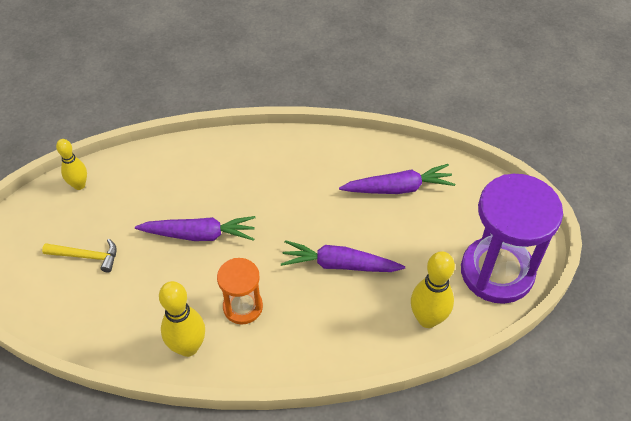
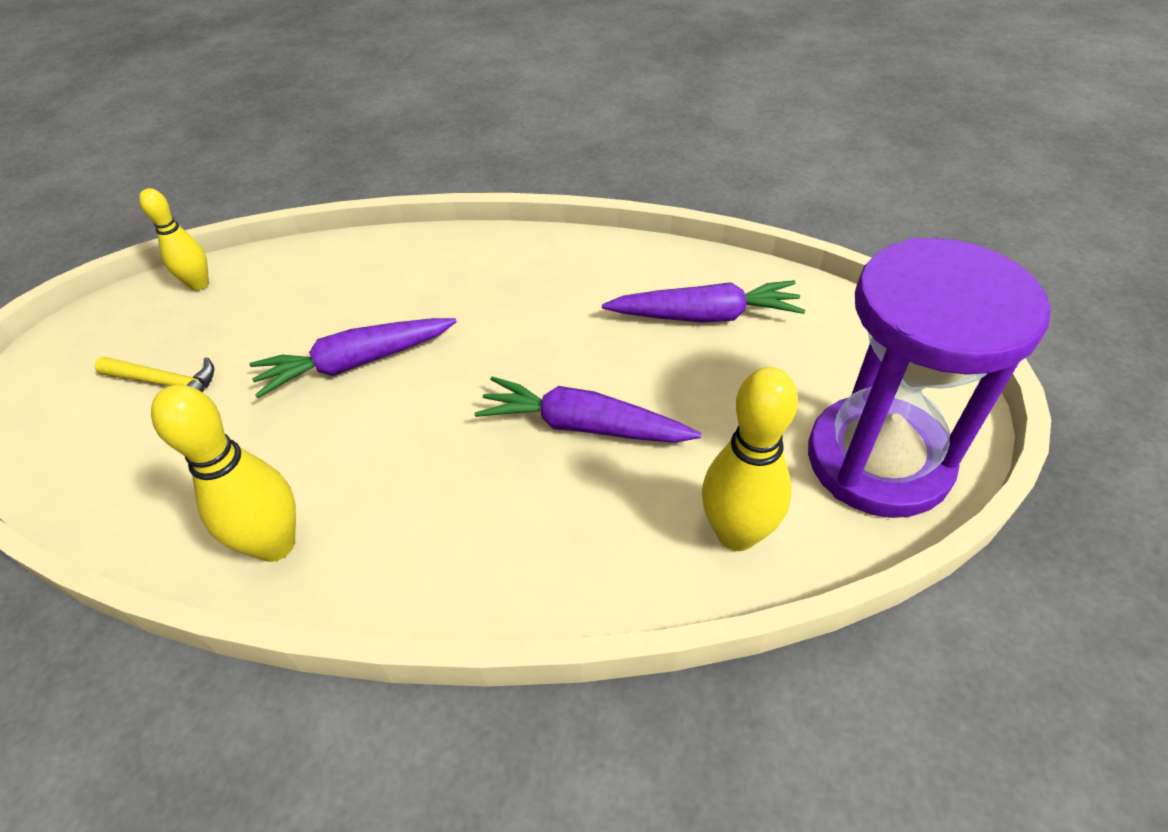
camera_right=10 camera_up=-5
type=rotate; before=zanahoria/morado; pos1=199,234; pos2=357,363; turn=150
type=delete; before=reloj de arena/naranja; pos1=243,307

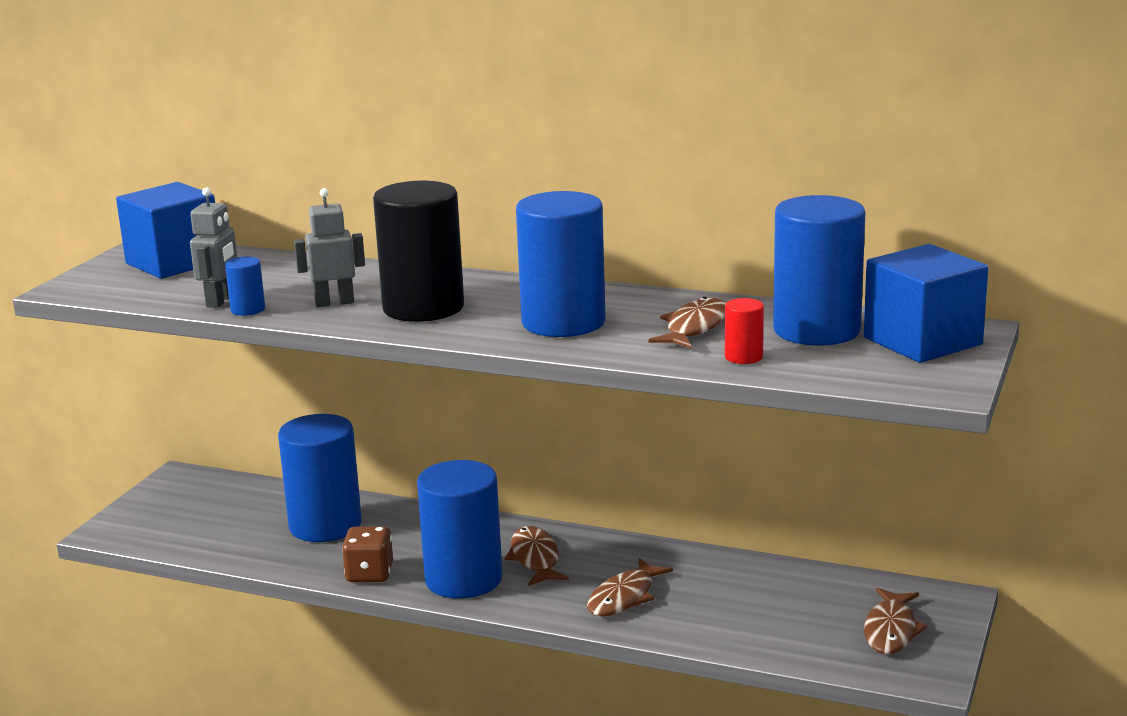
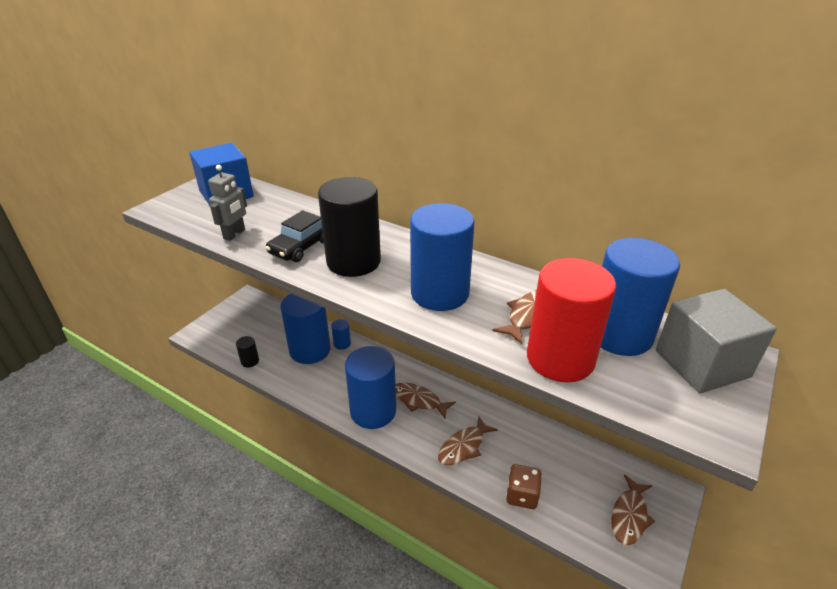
camera_right=10 camera_up=15
type=insert; after=cilindro/negro; pos2=250,361
type=replace; before=robot/gris; after=coche/negro; pos1=334,303; pos2=301,247
type=move; before=cilindro/azul; pos1=248,310; pos2=342,344
type=rotate; before=pez/marrón; pos1=535,558; pos2=418,400; turn=-60
type=move; before=dado/marrón; pos1=369,574; pos2=522,495
type=resize; before=cilindro/rojo; pos1=743,357; pos2=560,359; scale=2.35
type=recolor; before=cubo/azul; after=cubo/gris; pos1=922,341; pos2=702,363

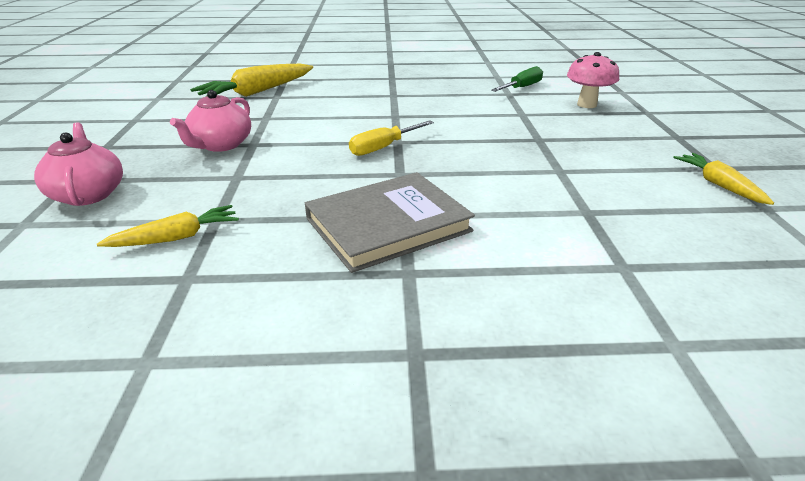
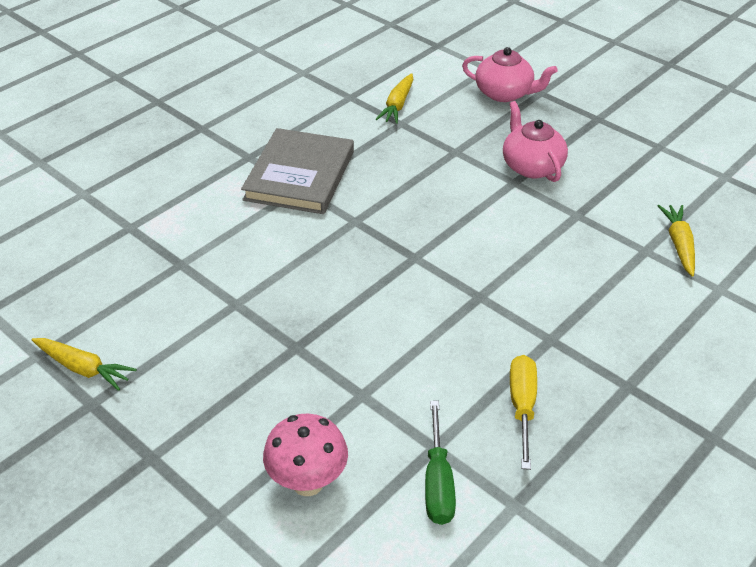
camera_right=135 camera_up=10
type=move; before=destornillador/amarillo; pos1=384,147; pos2=522,407
type=resize; before=zanahoria/amarillo; pos1=257,92; pos2=679,244; scale=0.58

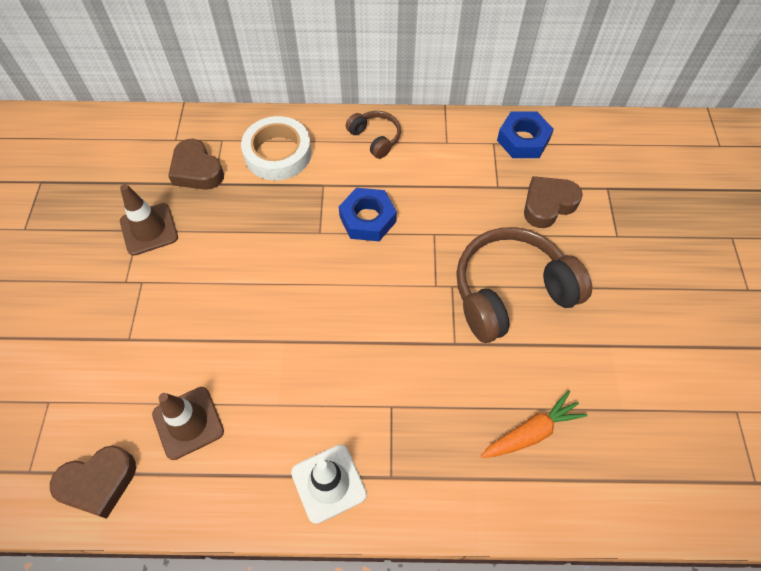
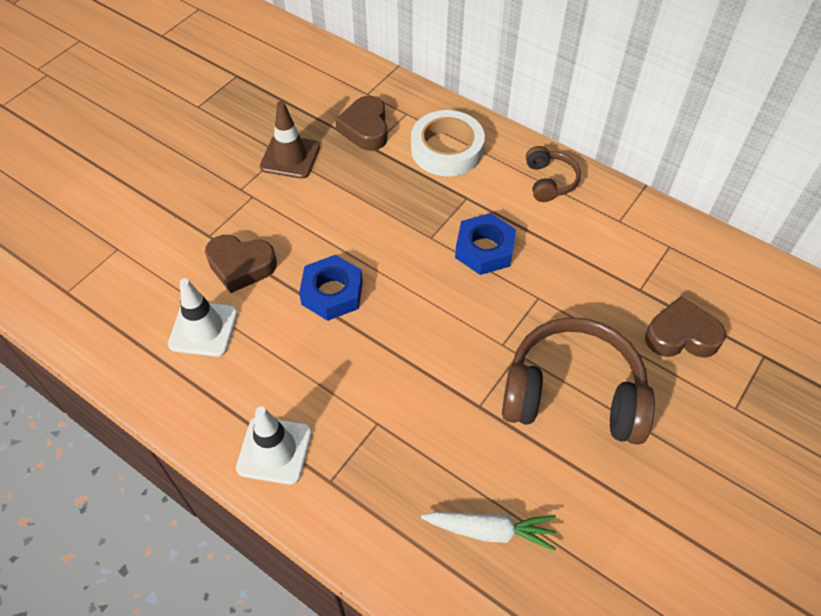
camera_right=35 camera_up=-5
type=recolor; before=cono de tráfico/marrón; after=cono de tráfico/blanco; pos1=188,422; pos2=203,328
type=move; before=corazón/marrón; pos1=98,483; pos2=241,266
type=move; before=tuerca/azul; pos1=523,140; pos2=332,293
type=recolor; before=zanahoria/naranja; after=zanahoria/blanco; pos1=531,432; pos2=490,531

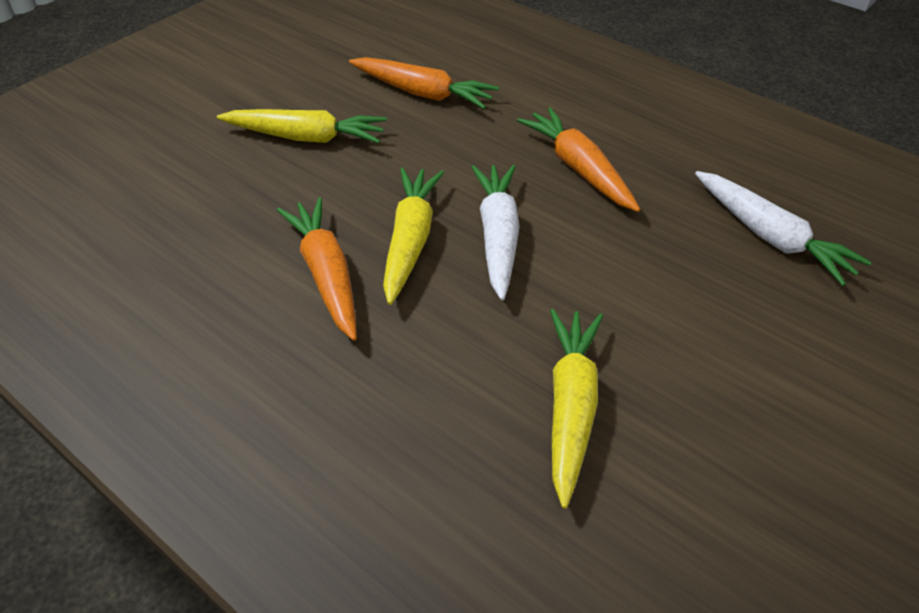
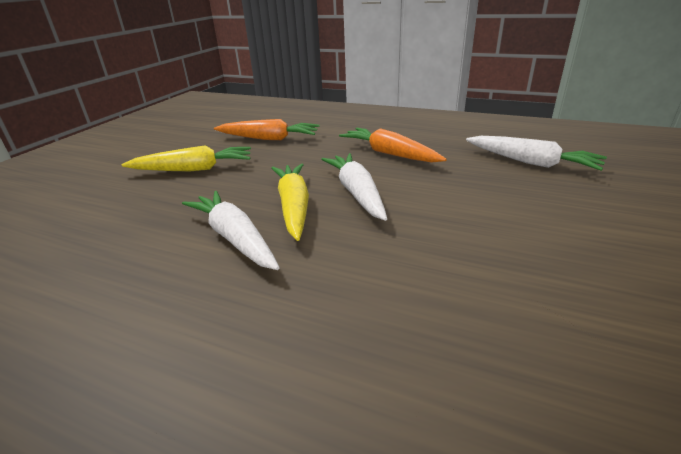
camera_right=-15 camera_up=-15
type=recolor; before=zanahoria/naranja; after=zanahoria/blanco; pos1=326,274; pos2=234,238
type=delete; before=zanahoria/amarillo; pos1=570,407

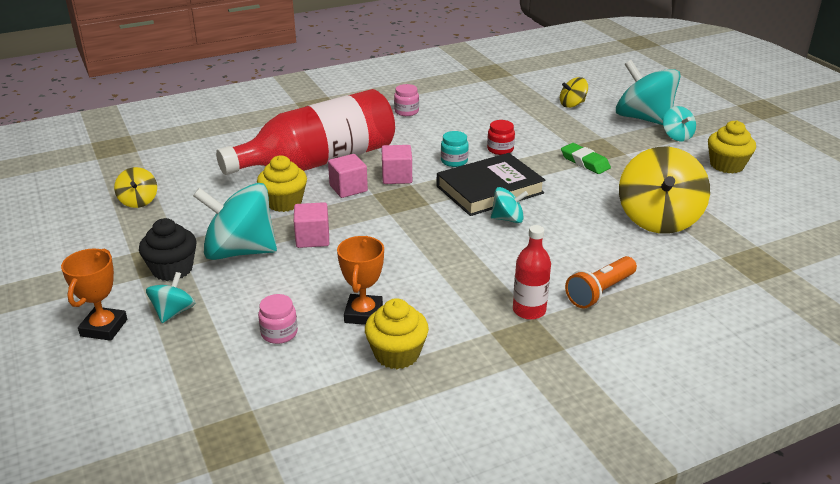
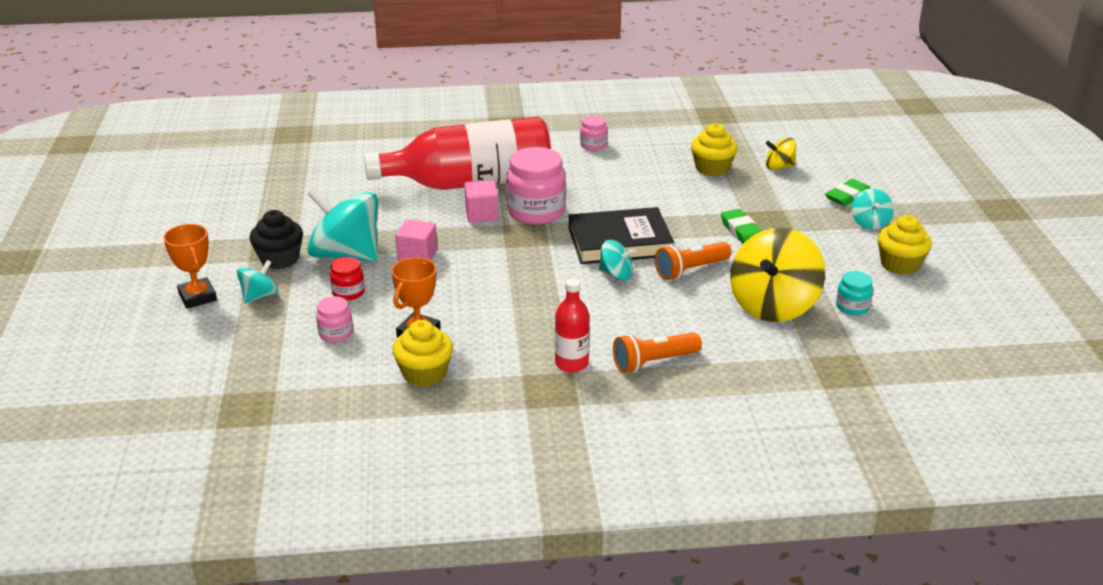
camera_right=20 camera_up=0
type=rotate; before=trofeo/naranja; pos1=104,328; pos2=197,297; turn=-60
type=move; before=tarro/rojo; pos1=500,149; pos2=348,292
type=replace; before=cubo/rosa; after=tarro/rosa; pos1=397,177; pos2=536,212
type=insert; after=lámpara de mano/naranja; pos2=690,270
type=move; before=magdalena/amarillo; pos1=284,202; pos2=712,168
type=replace; before=peonza/turquesa; after=goma de borrar/verde; pos1=643,118; pos2=847,196
type=move; before=tarro/turquesa; pos1=454,161; pos2=852,307
type=delete; before=peonza/amarillo; pos1=138,201

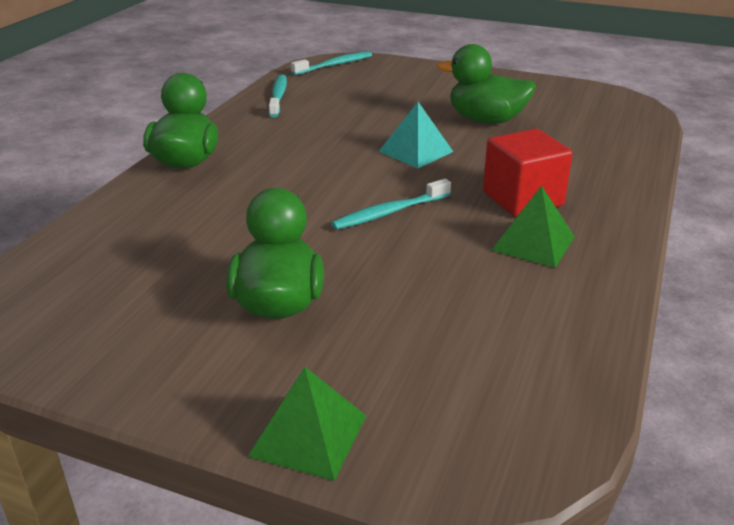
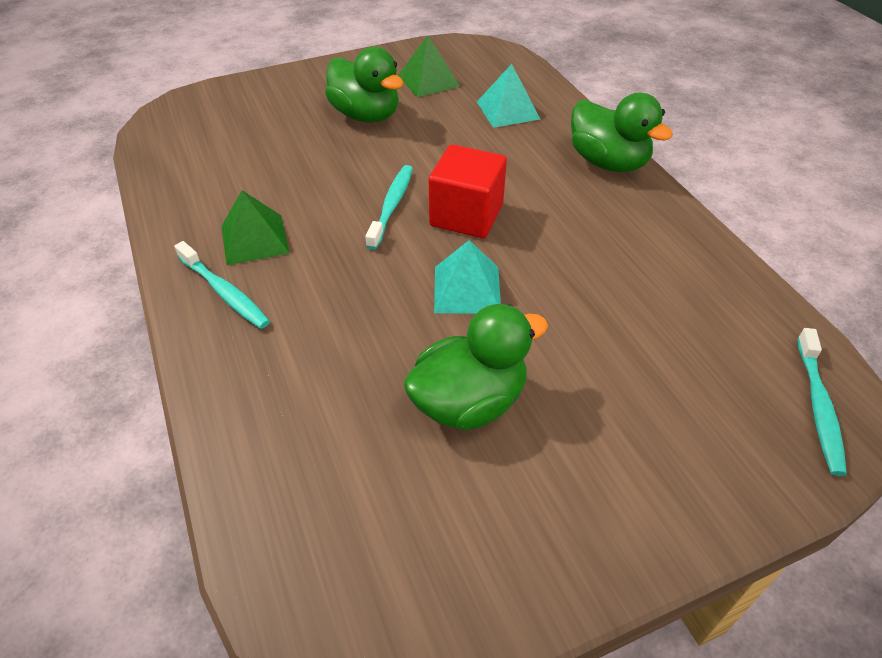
camera_right=135 camera_up=15
type=move; before=cepillo de dientes/turquesa; pos1=278,97; pos2=224,292
type=move; before=pirámide/verde; pos1=308,435; pos2=428,80
type=move; before=cubo/rojo; pos1=522,199; pos2=466,215
type=insert; after=pirámide/turquesa; pos2=508,110

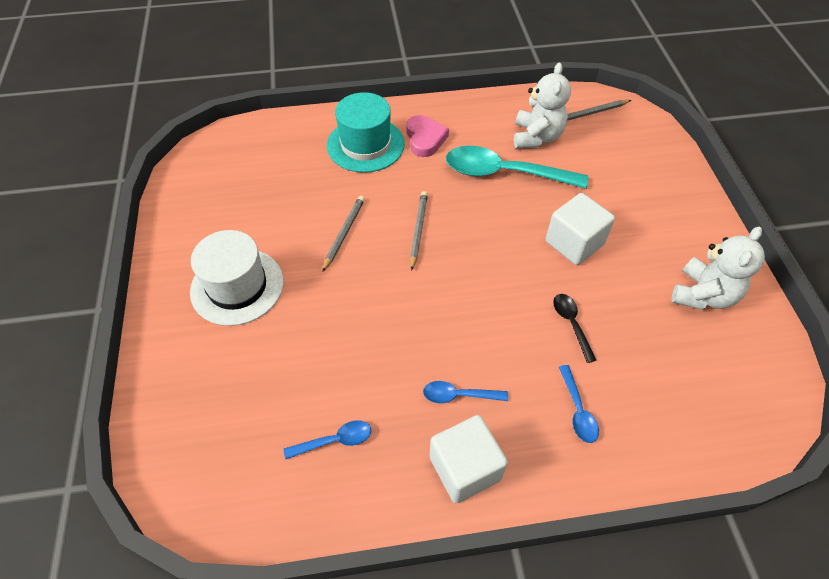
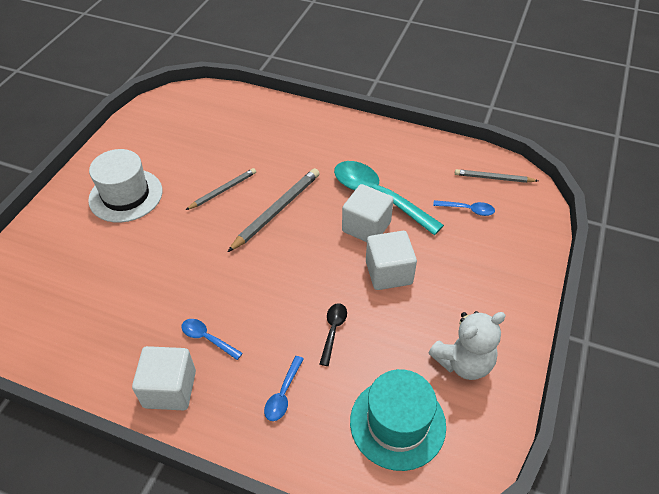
camera_right=30 camera_up=-5
type=resize; before=lápiz/gris; pos1=418,230; pos2=276,211; scale=1.58
type=insert; after=cubo/blanco; pos2=366,227
type=move; before=sombrero/turquesa; pos1=365,145; pos2=397,423
type=move; before=cuchara/azul; pos1=335,440; pos2=468,210
type=delete; before=corazón/rosa; pos1=425,139
type=delete; before=osito/blanco; pos1=536,137

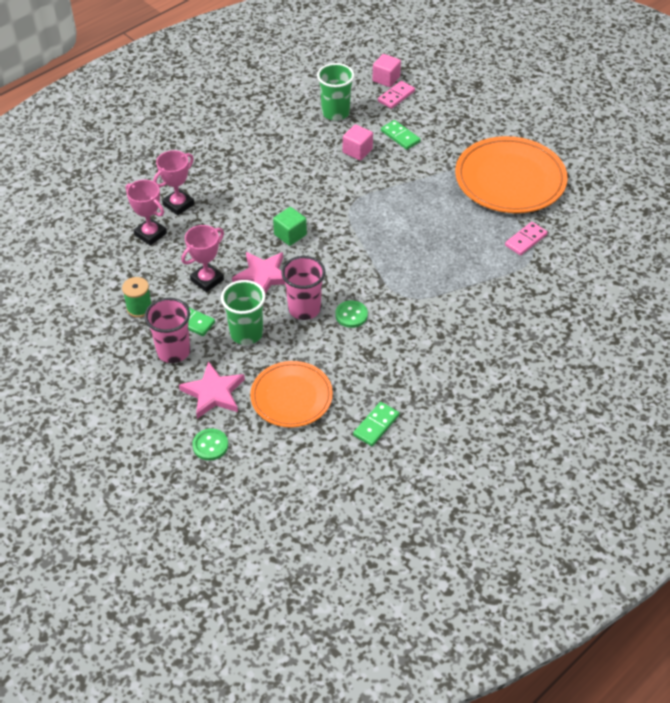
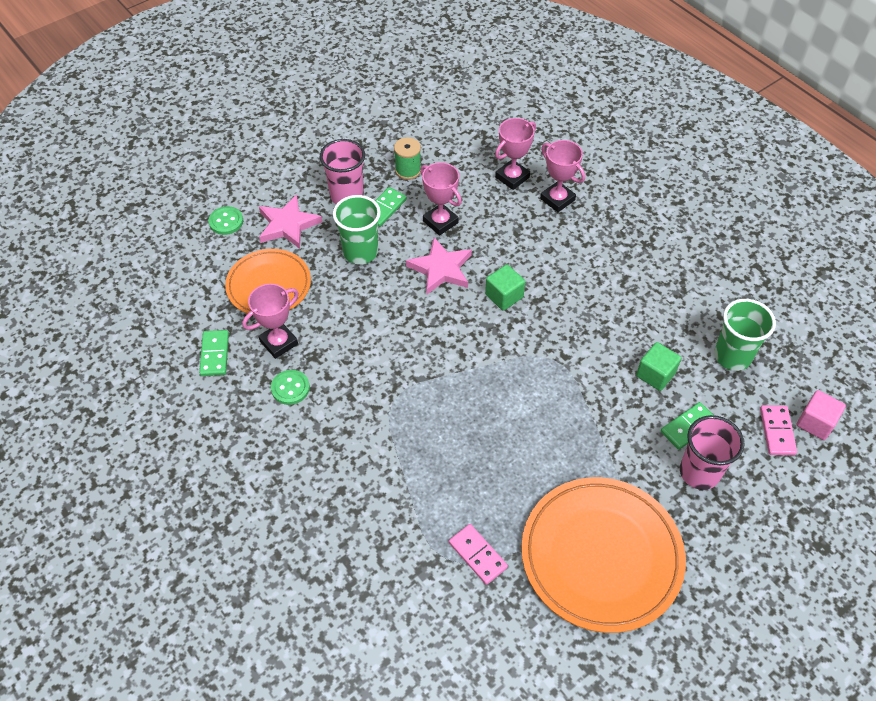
camera_right=95 camera_up=5
type=rotate; before=ficha de dominó/verde; pos1=376,425; pos2=215,354; turn=45
type=insert; after=trofeo/rosa; pos2=279,342
type=move; before=botón/verde; pos1=351,315; pos2=290,388
type=recolor; before=cubo/rosa; after=cubo/verde; pos1=357,151; pos2=655,374
type=move; before=vaso/rosa; pos1=304,309; pos2=699,472
type=rotate; before=ficha de dominó/rosa; pos1=396,96; pos2=777,431; turn=45

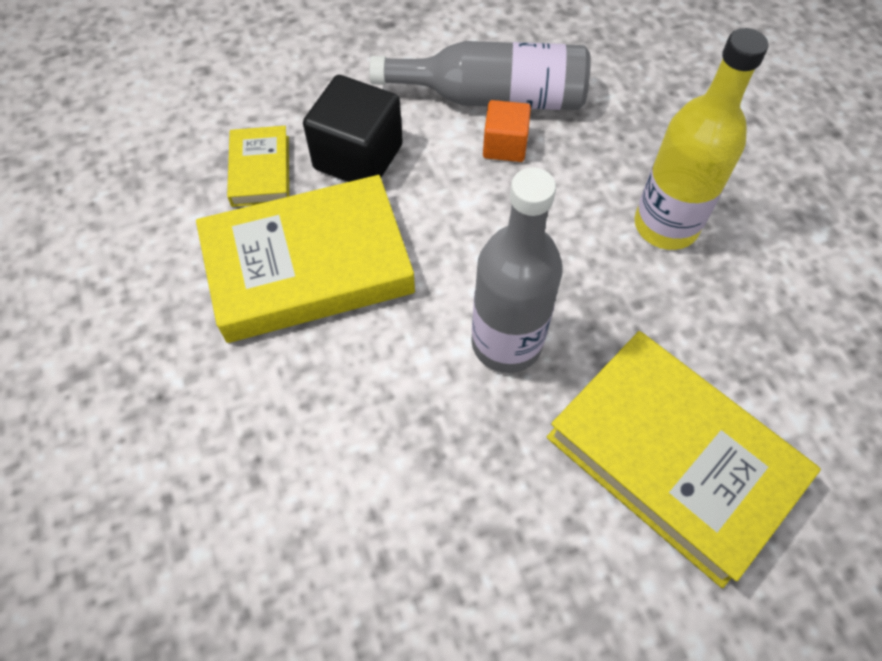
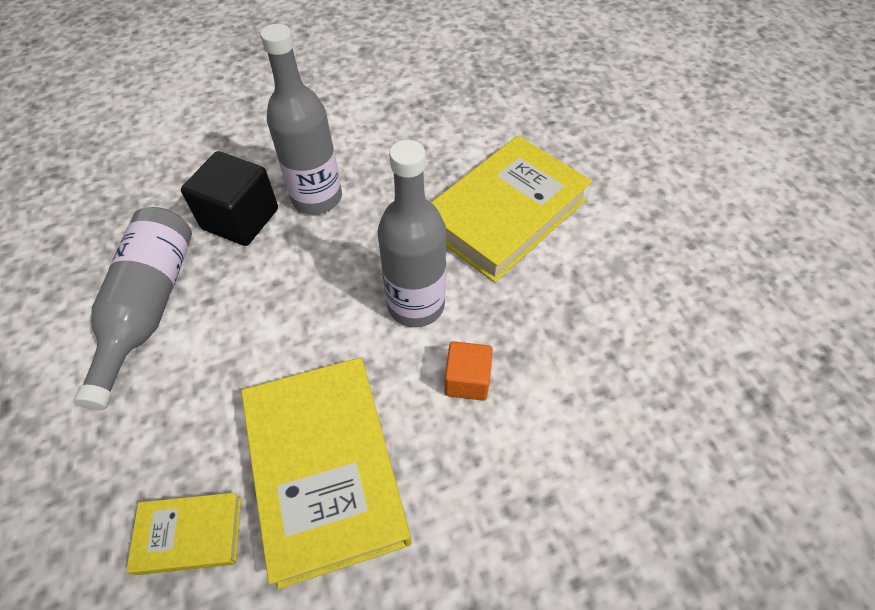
camera_right=-90 camera_up=-5
type=move; before=cubo/negro; pos1=358,157; pos2=240,219
type=recolor; before=botella/amarillo; after=botella/gris; pos1=666,225; pos2=317,198
type=move; before=cubo/naranja; pos1=505,145; pos2=467,380

